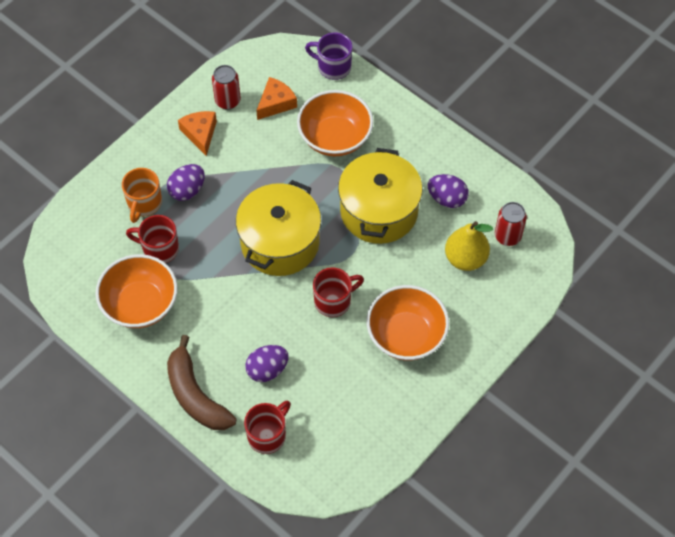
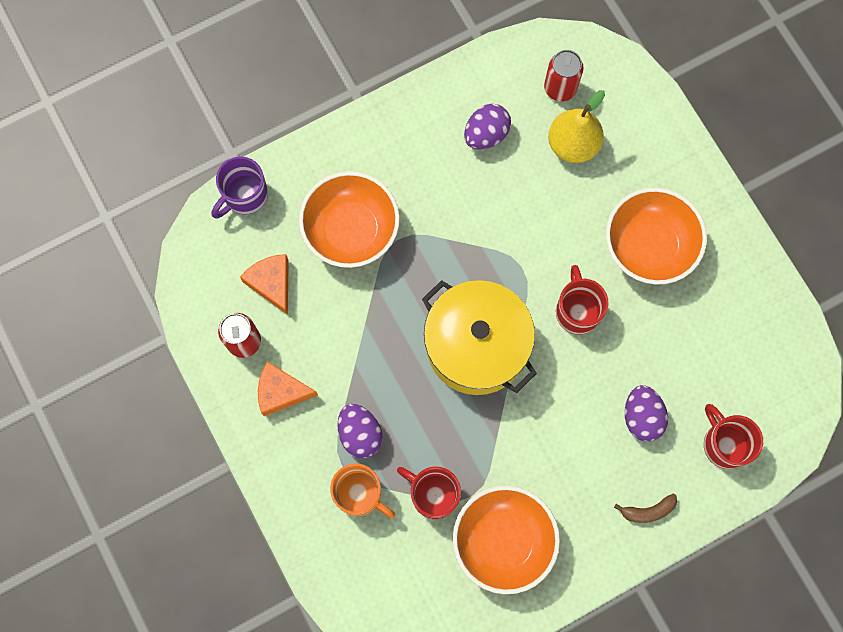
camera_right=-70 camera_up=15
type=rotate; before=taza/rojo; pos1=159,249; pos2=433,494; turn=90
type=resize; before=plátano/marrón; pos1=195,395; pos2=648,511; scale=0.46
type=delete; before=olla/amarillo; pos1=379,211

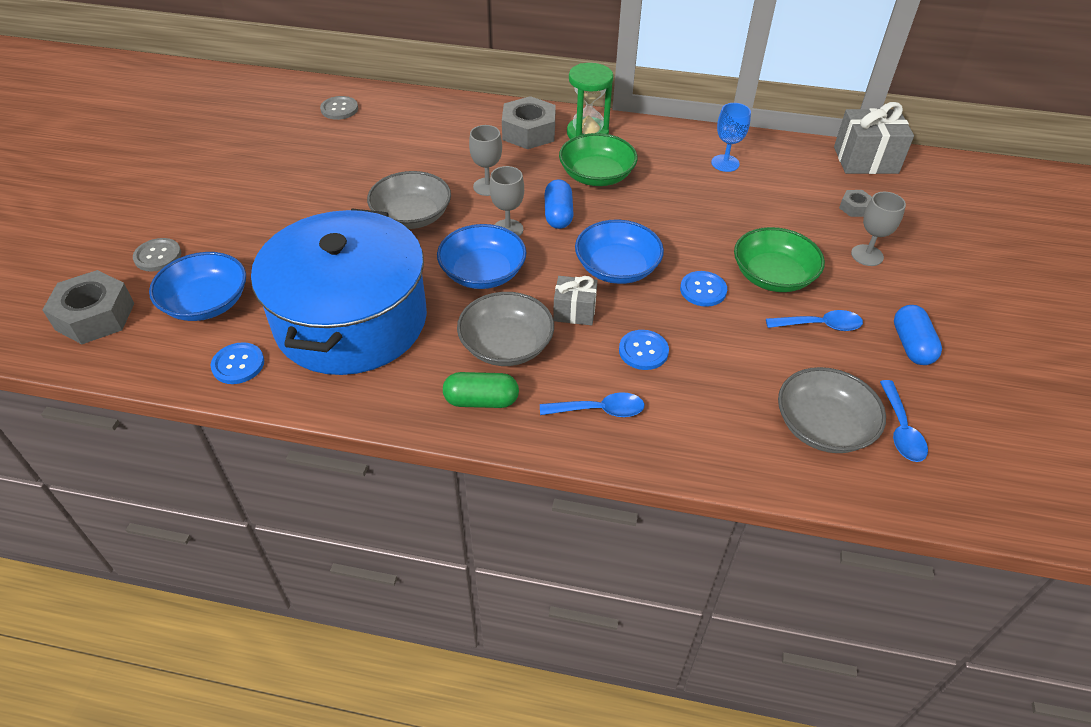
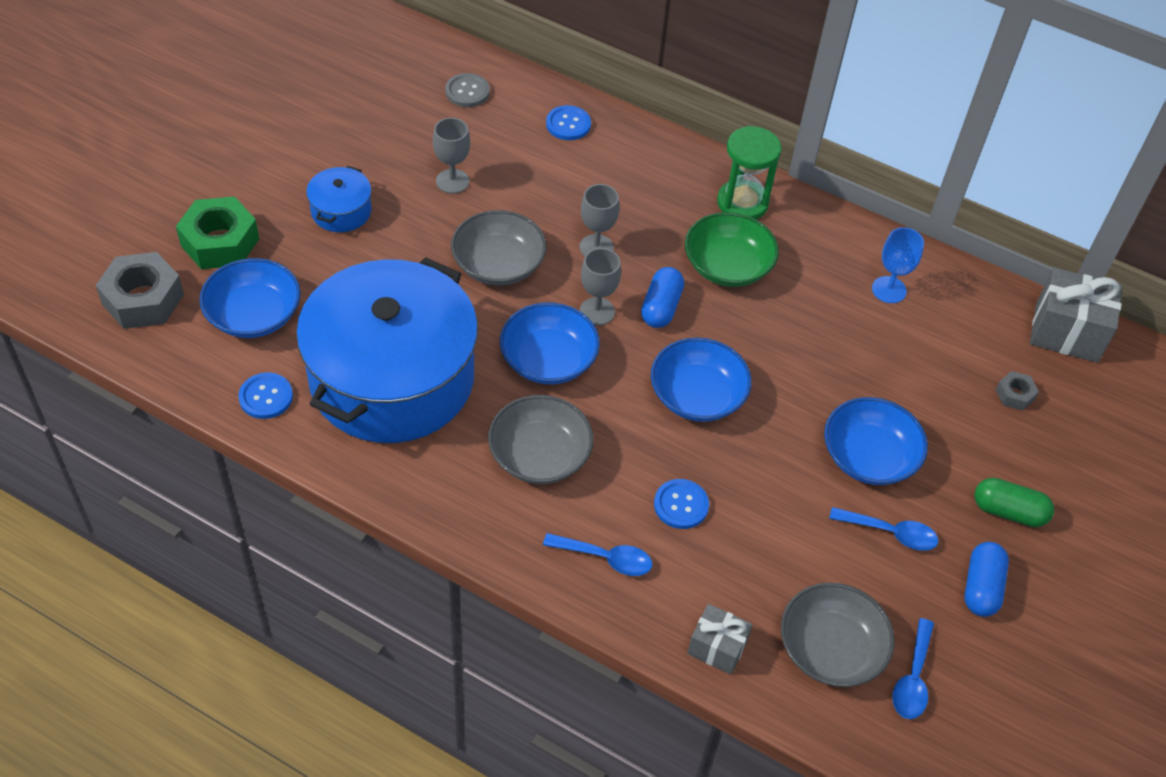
camera_right=15 camera_up=5
type=replace; before=botón/gris; after=tuerca/verde; pos1=158,256; pos2=220,242
type=insert; after=olla/azul; pos2=341,211
type=move; before=copa/gris; pos1=867,255; pos2=452,181
type=move; before=botón/azul; pos1=703,290; pos2=568,124
type=move; before=regalo/gris; pos1=574,311; pos2=717,647
type=recolor; before=cuenco/verde; after=cuenco/azul; pos1=773,276; pos2=869,456
type=move; before=cápsula/verde; pos1=481,400; pos2=1008,511
type=delete; before=tuerca/gris; pos1=529,132

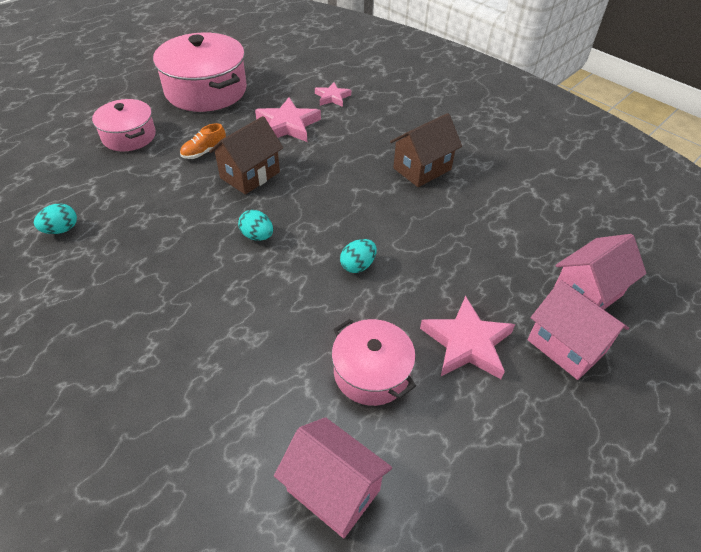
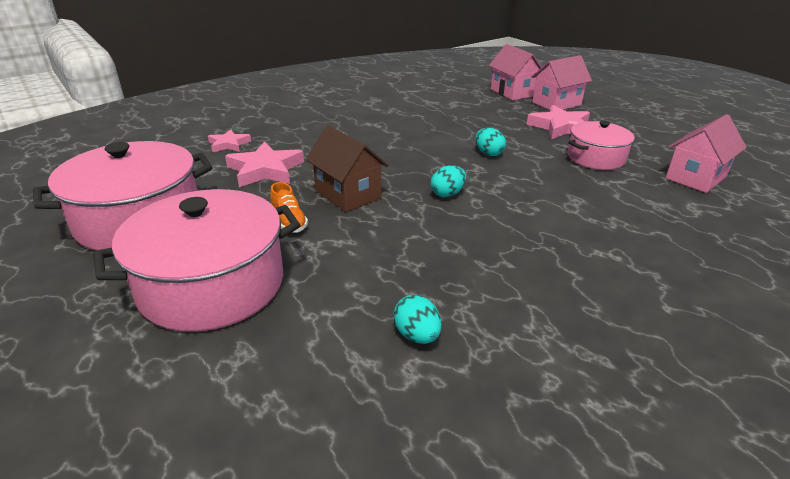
camera_right=-80 camera_up=-15
type=resize; before=olla/rosa; pos1=129,136; pos2=212,284; scale=1.7
type=delete; before=casa/marrón; pos1=422,169

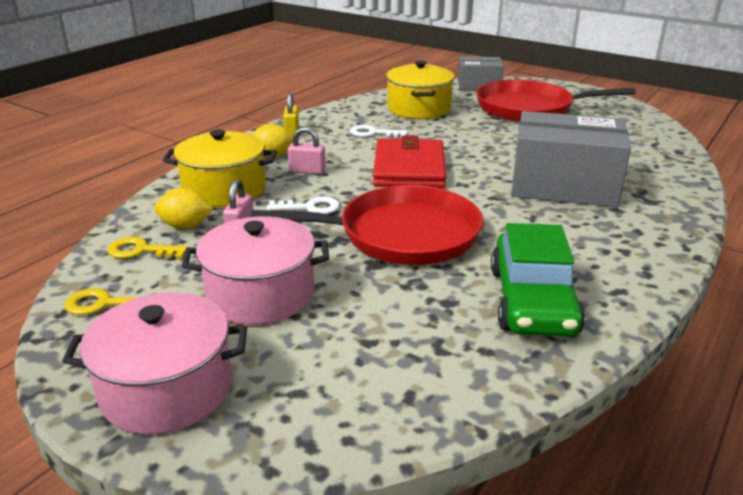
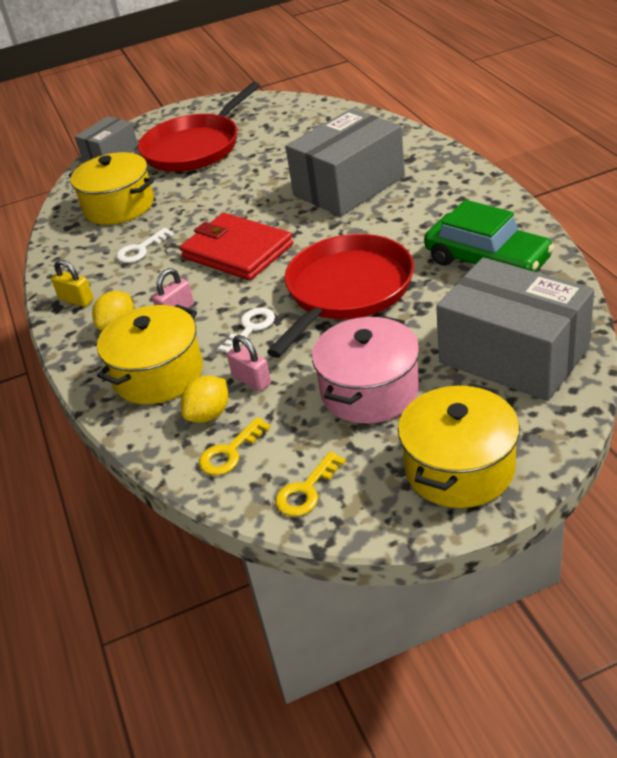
camera_right=-50 camera_up=10
type=recolor; before=olla/rosa; after=olla/amarillo; pos1=167,389; pos2=459,468
type=insert; after=caja/gris; pos2=513,355

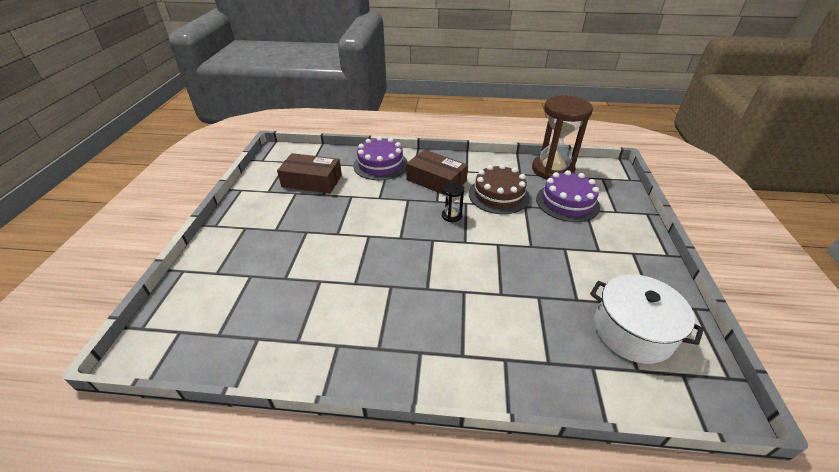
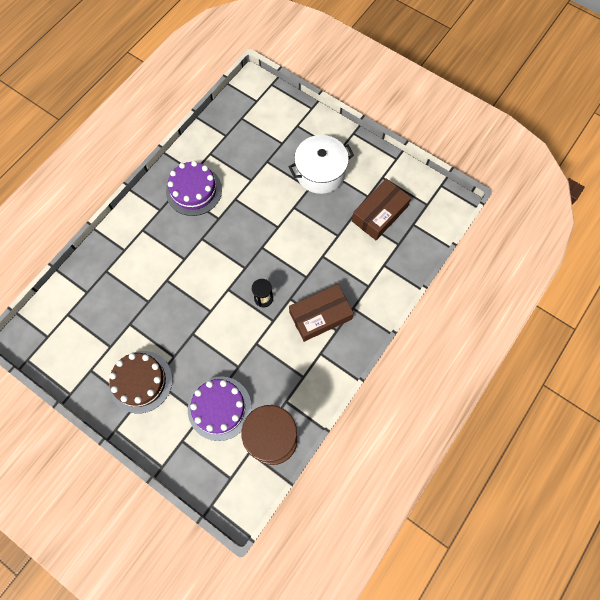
camera_right=120 camera_up=30
type=move; before=tarta/marrón; pos1=498,195; pos2=141,381
type=move; before=tarta/morado; pos1=380,165; pos2=194,190
type=move; before=olla/blanco; pos1=632,331; pos2=320,172

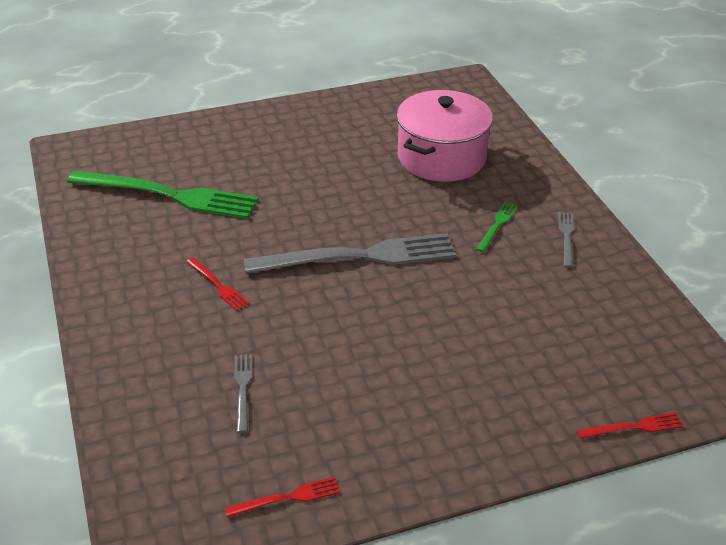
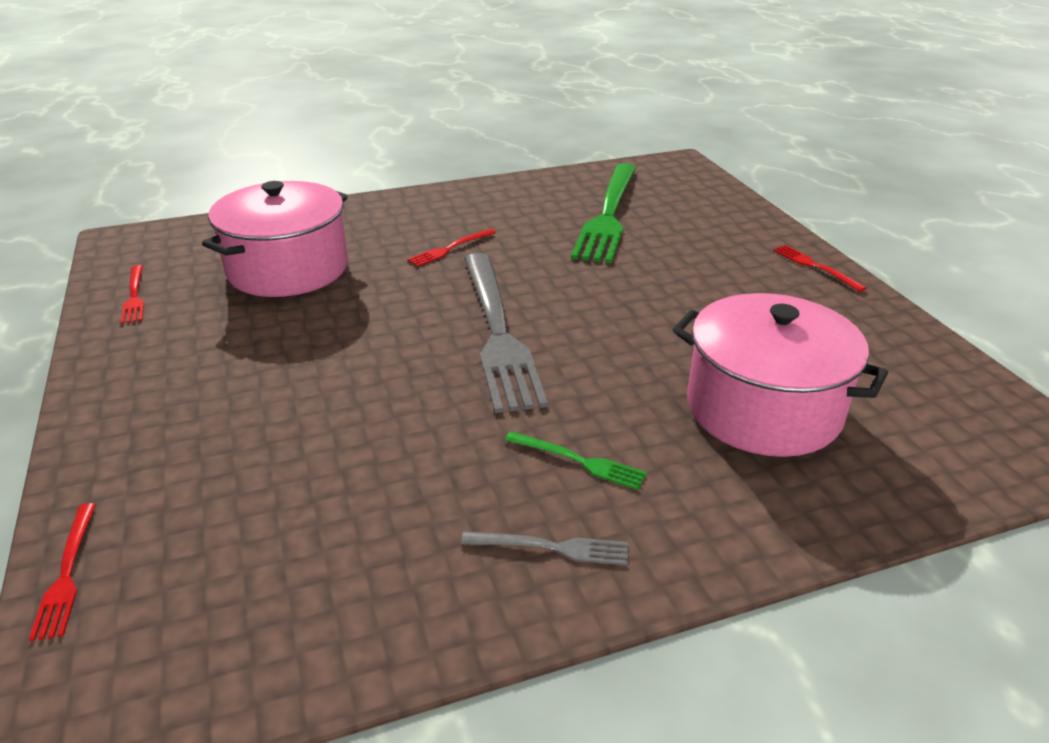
camera_right=90 camera_up=-5
type=replace; before=tenedor/gris; after=olla/rosa; pos1=243,389; pos2=288,269
type=insert; after=tenedor/rojo; pos2=815,267

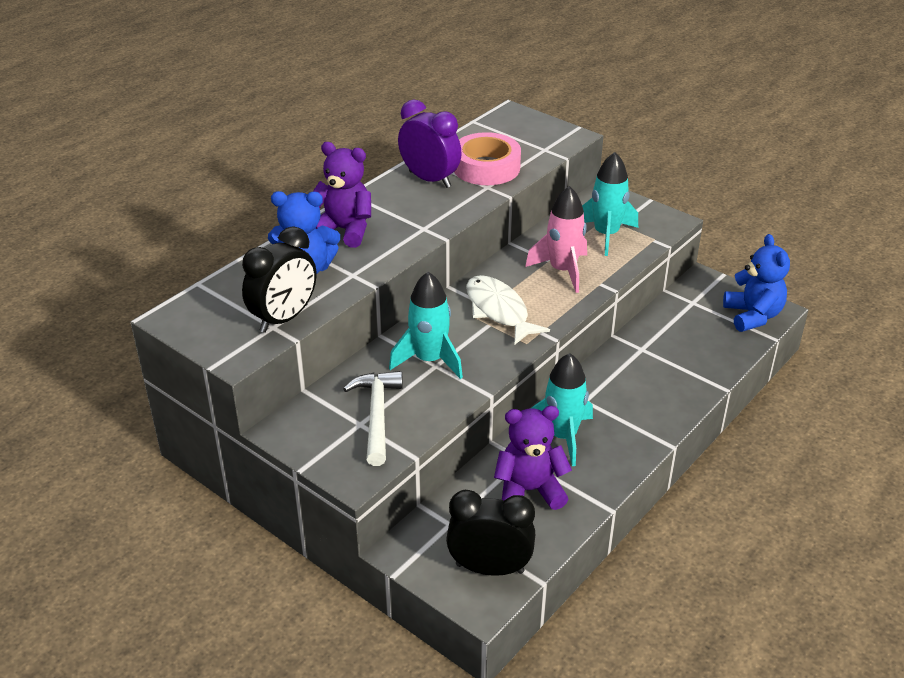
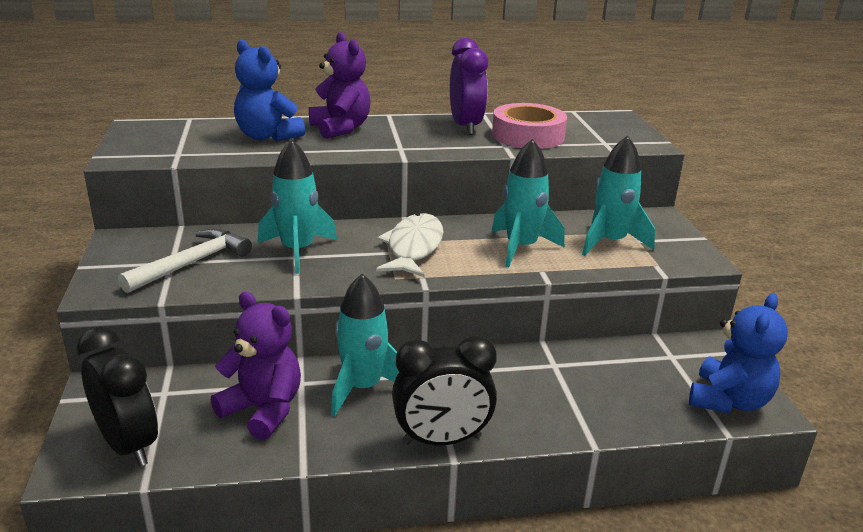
camera_right=40 camera_up=-10
type=move; before=despertador/negro; pos1=284,318; pos2=442,440
type=recolor; before=cohete/rosa; after=cohete/turquesa; pos1=562,271; pos2=521,247

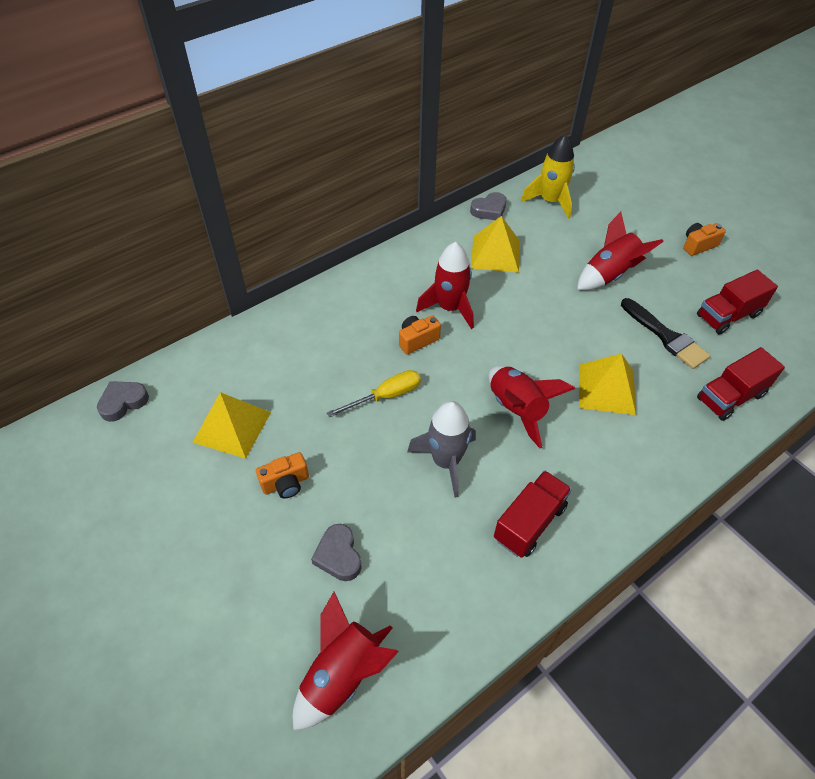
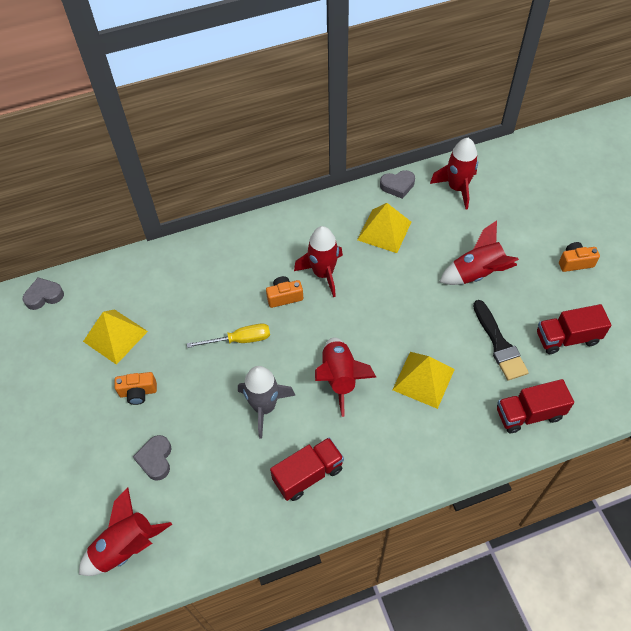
camera_right=20 camera_up=5
type=recolor; before=cohete/amarillo; after=cohete/rojo; pos1=550,201; pos2=457,188

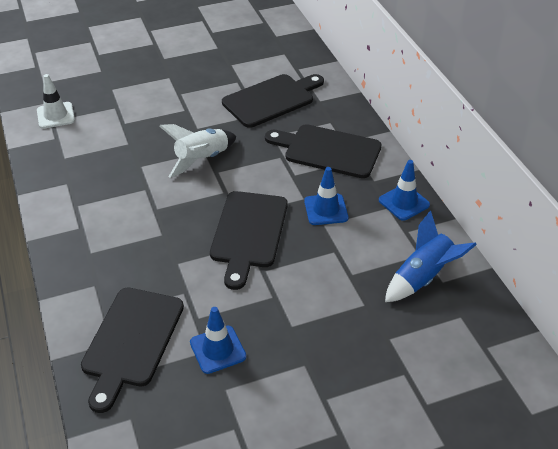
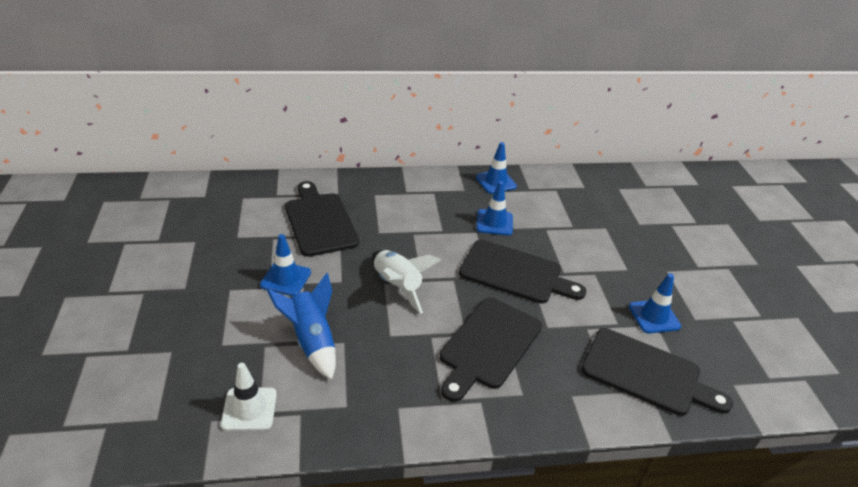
camera_right=-80 camera_up=-5
type=insert; after=cono de tráfico/azul; pos2=286,279
type=move; before=cohete/azul; pos1=423,277; pos2=312,341
type=move; before=tabla de cortar/negro; pos1=328,151; pos2=488,345

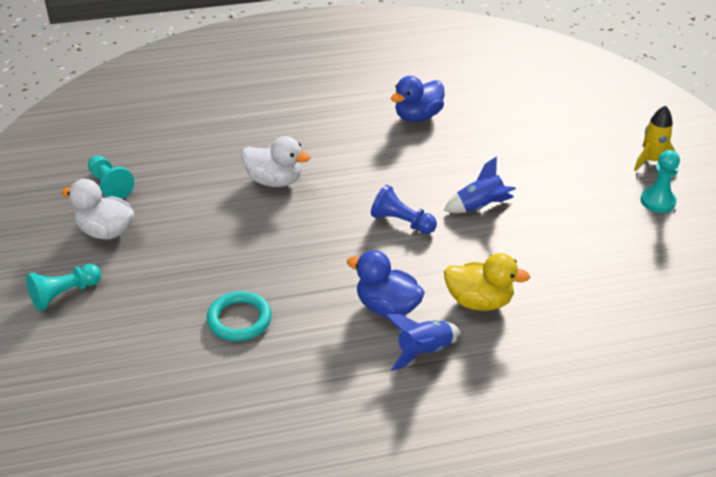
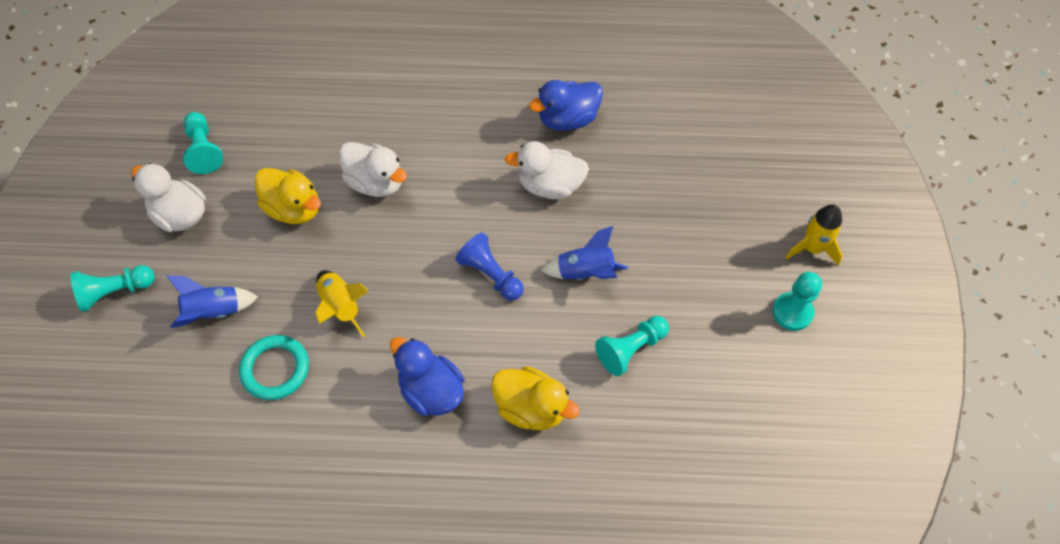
camera_right=15 camera_up=20
type=move; before=cohete/azul; pos1=423,351; pos2=214,311
type=insert; after=pato/amarillo; pos2=294,209
type=insert; after=cohete/amarillo; pos2=341,307
type=insert; after=pato/blanco; pos2=550,186
type=insert; after=peón/turquesa; pos2=630,349

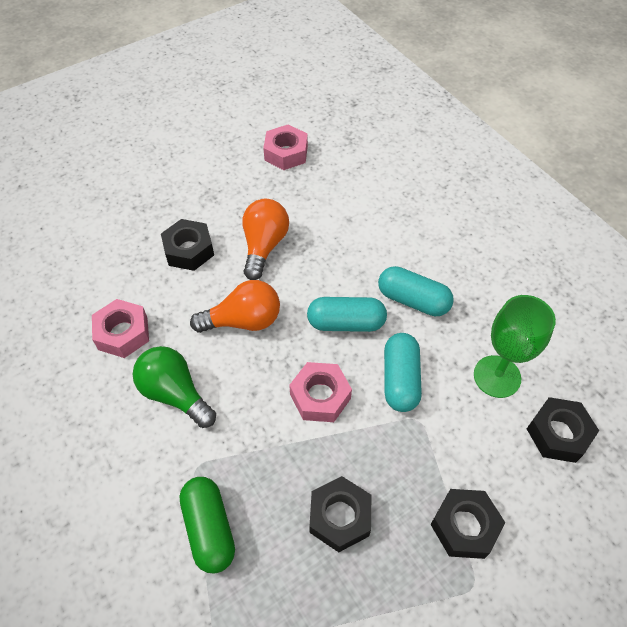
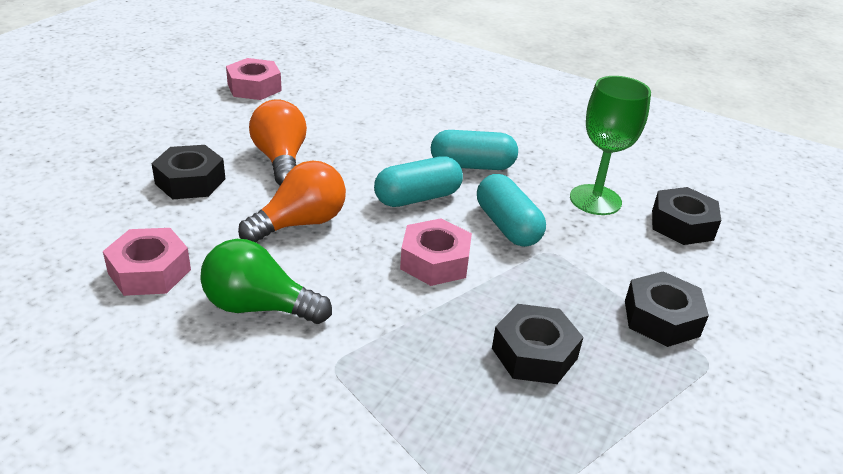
camera_right=-30 camera_up=-20
type=delete; before=cápsula/verde; pos1=209,528

